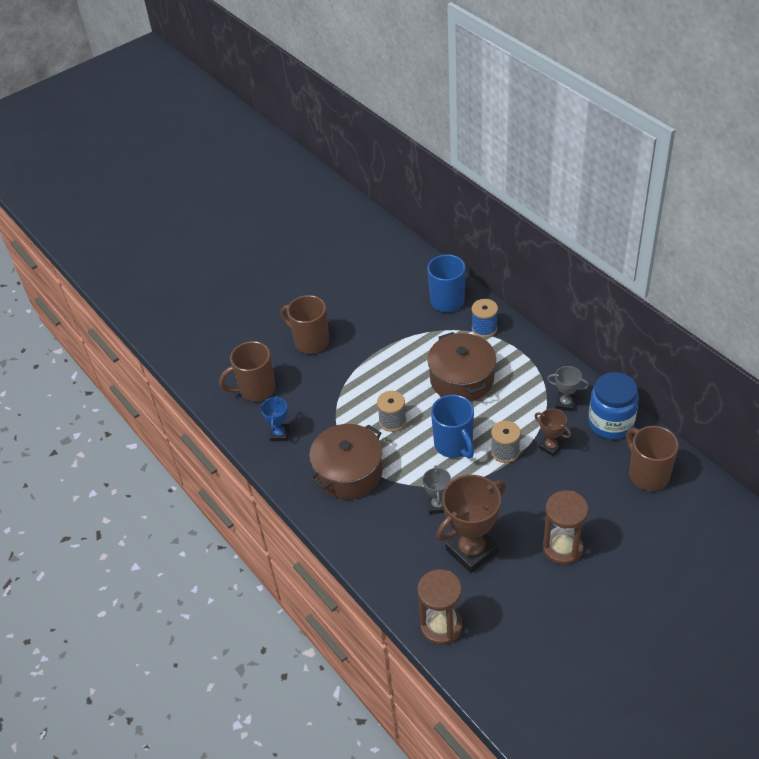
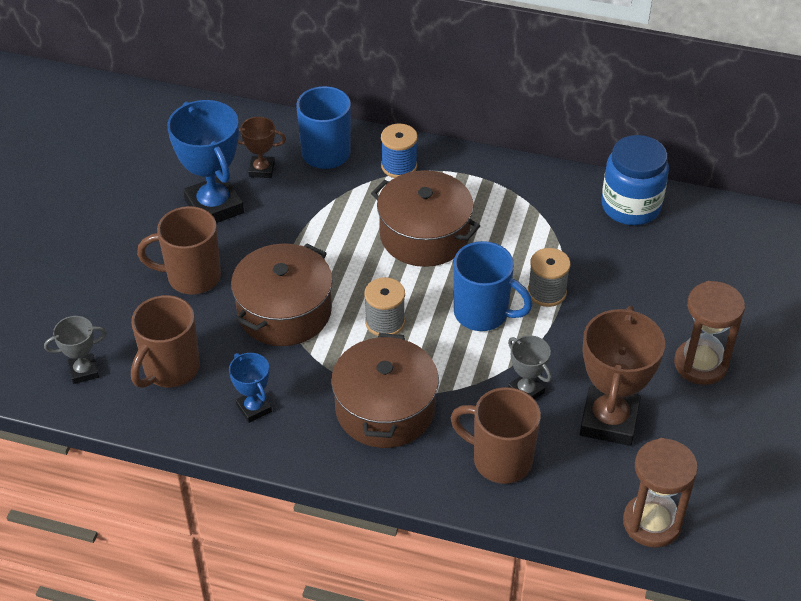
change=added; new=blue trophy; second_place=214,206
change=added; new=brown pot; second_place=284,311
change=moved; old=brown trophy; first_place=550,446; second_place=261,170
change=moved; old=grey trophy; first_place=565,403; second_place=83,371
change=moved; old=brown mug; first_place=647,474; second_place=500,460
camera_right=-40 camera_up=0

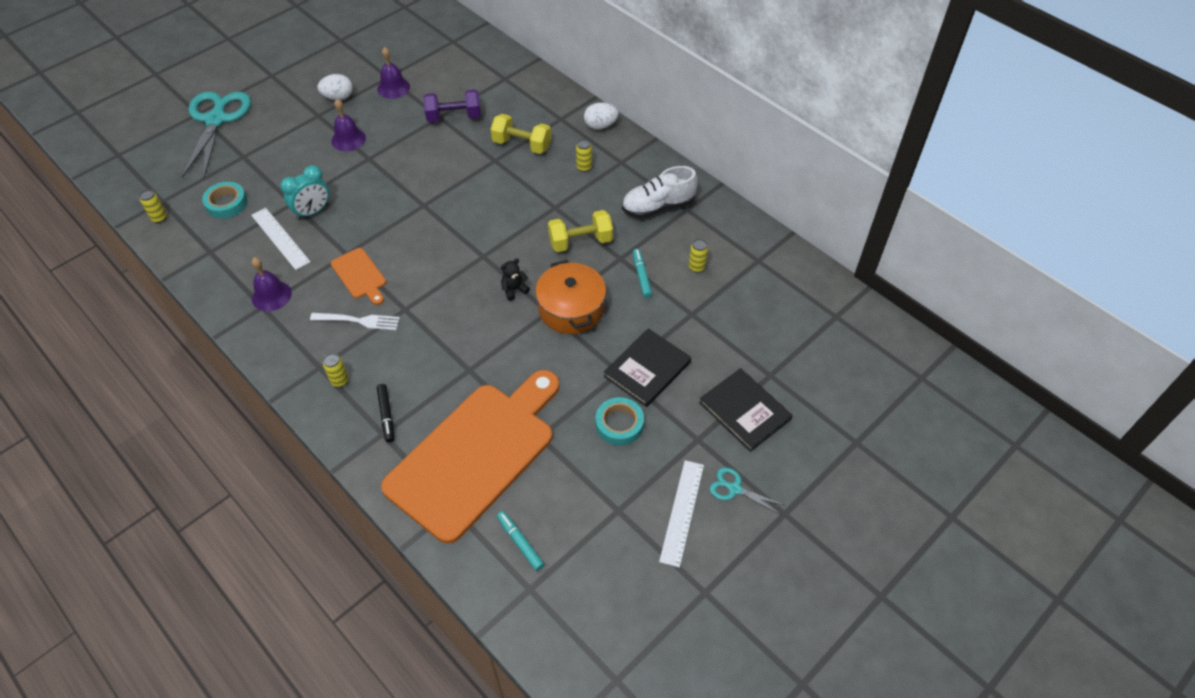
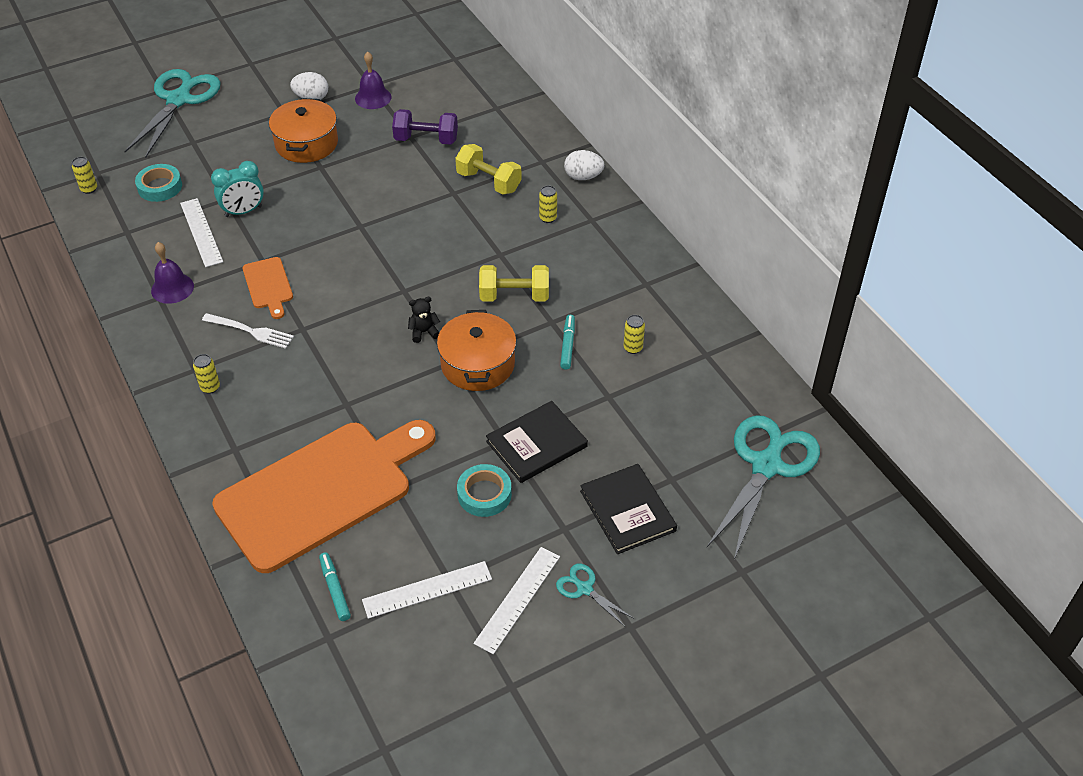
change=removed; old=black marker; first_place=386,415
change=removed; old=white shoe; first_place=657,207
change=added; new=white ruler; second_place=427,589
change=added; new=turquoise scissors; second_place=766,466
change=replaced; old=purple bell; new=orange pot; first_place=348,139; second_place=306,143
camera_right=15 camera_up=-5

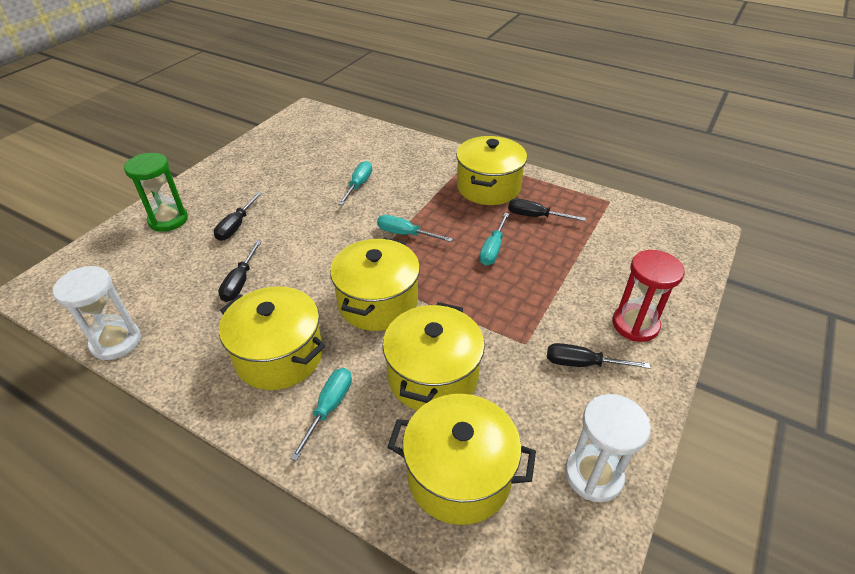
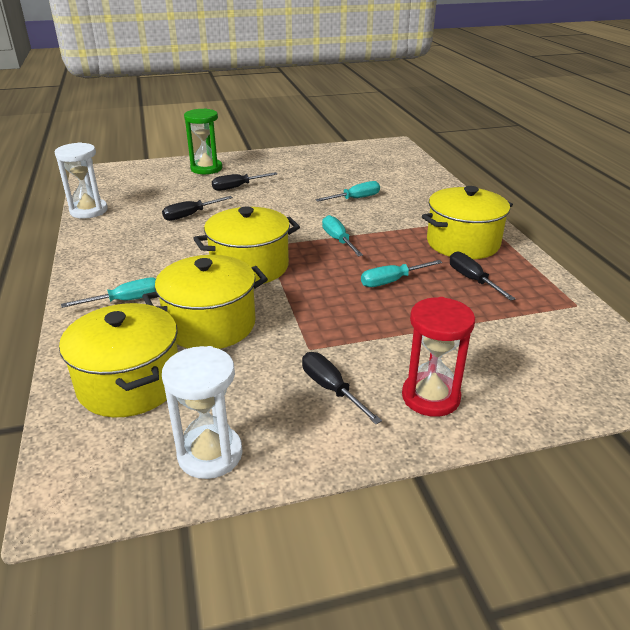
change=removed; old=yellow pot; first_place=279,355
camera_right=45 camera_up=-10

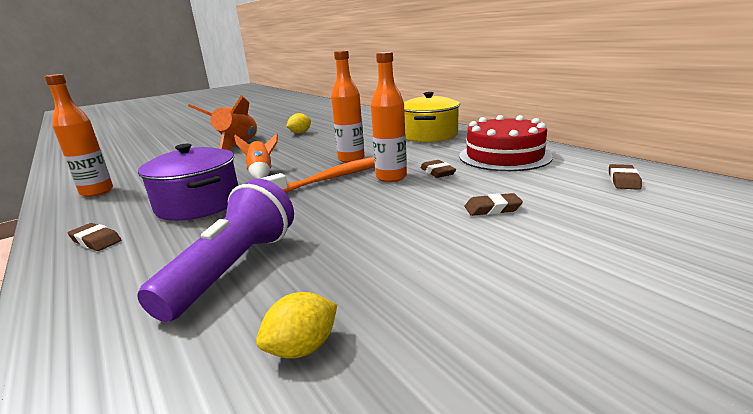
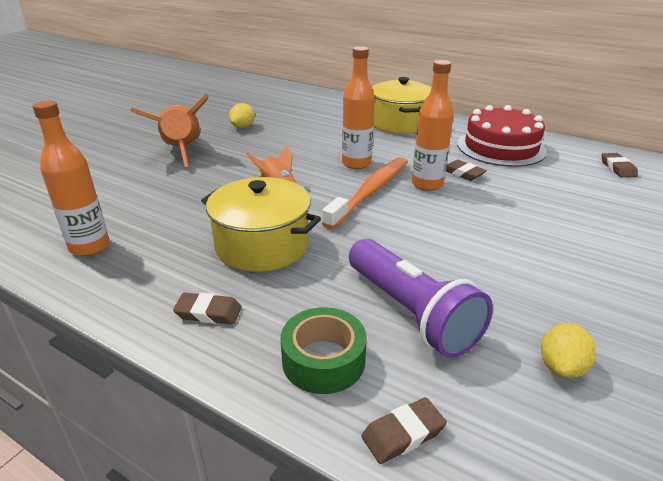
change=added; new=green tape; second_place=323,360
change=moved; old=brown eraser; first_place=492,208; second_place=403,434
change=recoloured; old=purple pot; new=yellow pot; first_place=198,204; second_place=262,245
change=turned; old=purple flashlight; first_place=233,268; second_place=411,312; degrees=150
camera_right=-25 camera_up=10

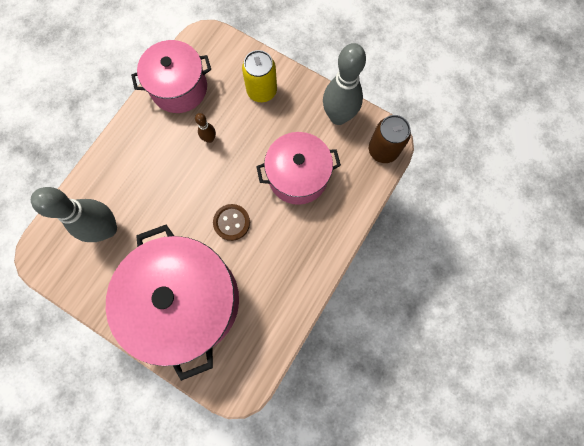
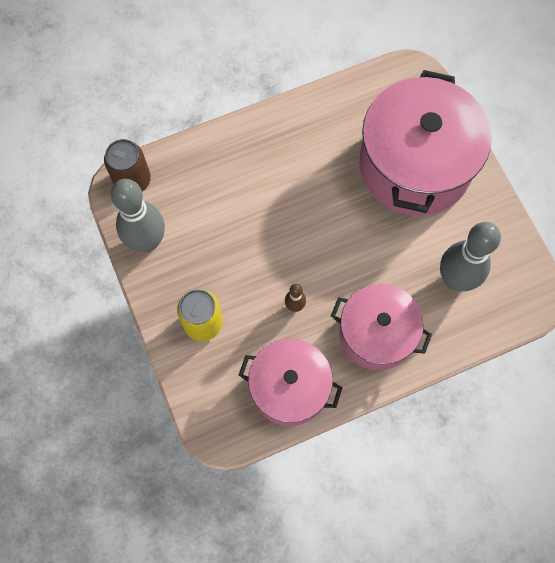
change=removed; old=brown button; first_place=231,222
change=moved; old=pink pot; first_place=298,176; second_place=376,334
camera_right=-145 camera_up=-5

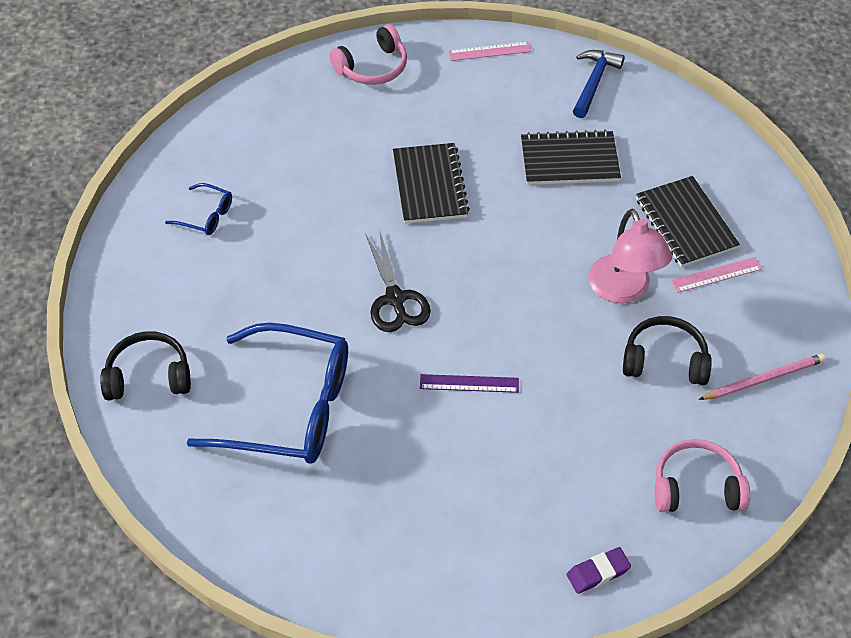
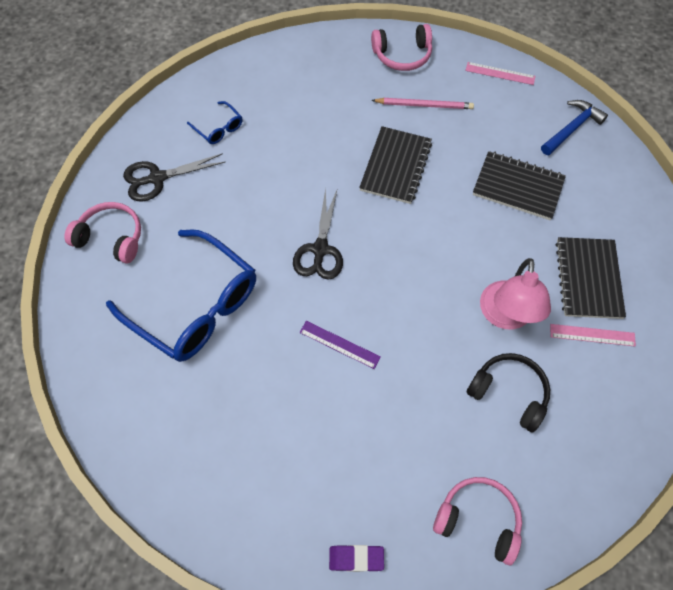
change=added; new=black scissors; second_place=157,178
change=moved; old=pink pencil; first_place=764,379; second_place=424,105
change=recoloured; old=black headphones; new=pink headphones; first_place=149,376; second_place=111,238
camera_right=25 camera_up=10

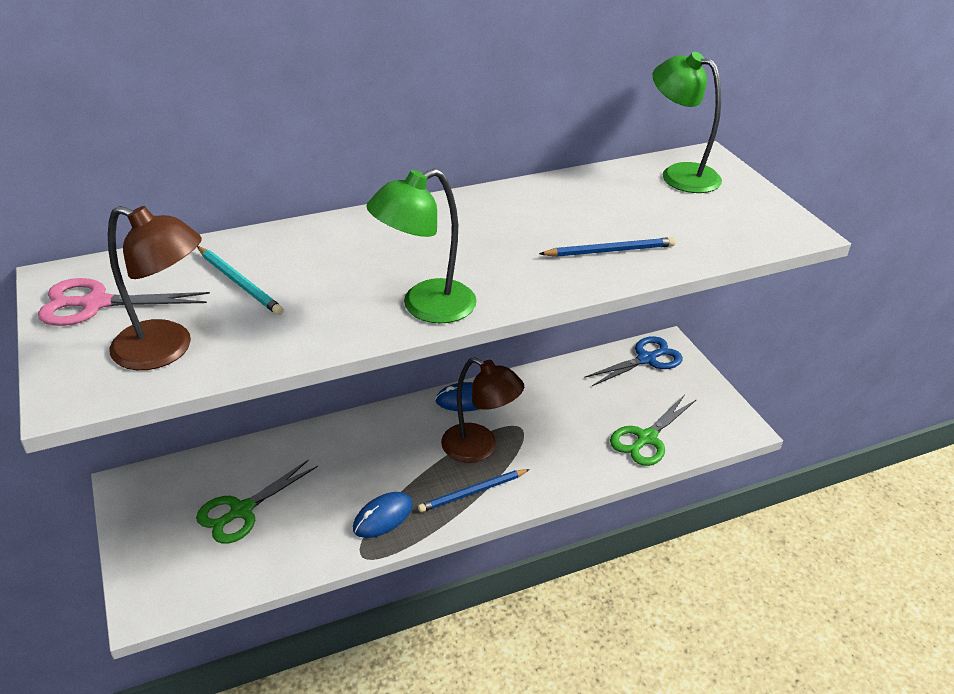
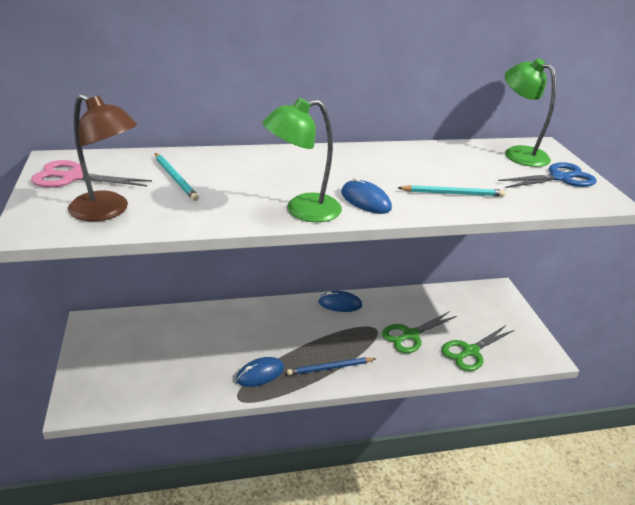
change=removed; old=brown lamp; first_place=479,448
change=added; new=blue mouse; second_place=365,200
change=moved; old=green scissors; first_place=241,511; second_place=410,335
change=moved; old=blue scissors; first_place=646,359; second_place=559,178
change=recoloured; old=blue pencil; new=turquoise pencil; first_place=610,251; second_place=453,193
camera_right=10 camera_up=-5

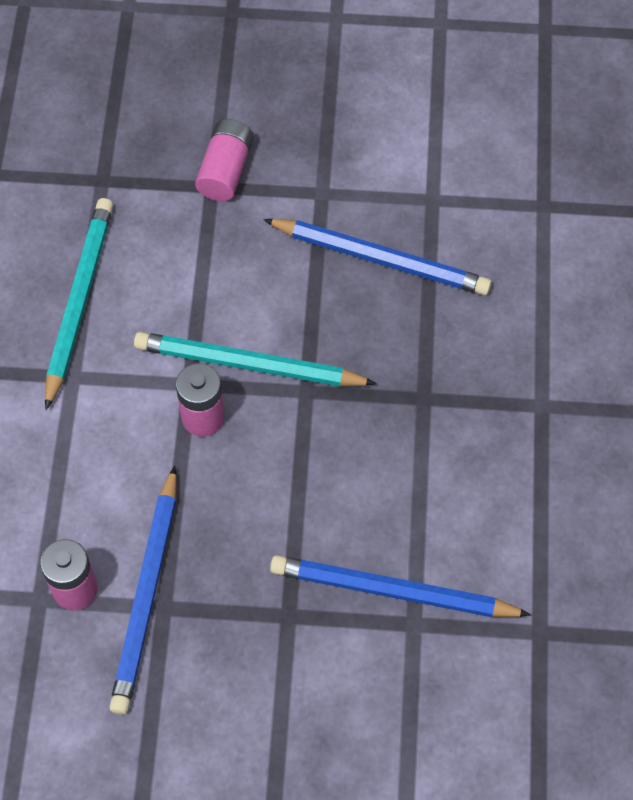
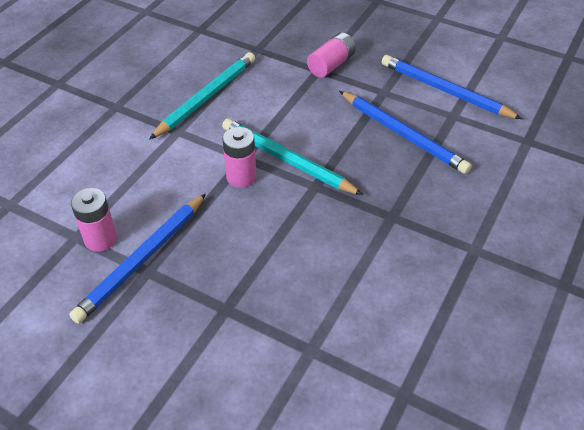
change=moved; old=blue pencil; first_place=393,591; second_place=445,91
camera_right=25 camera_up=-15

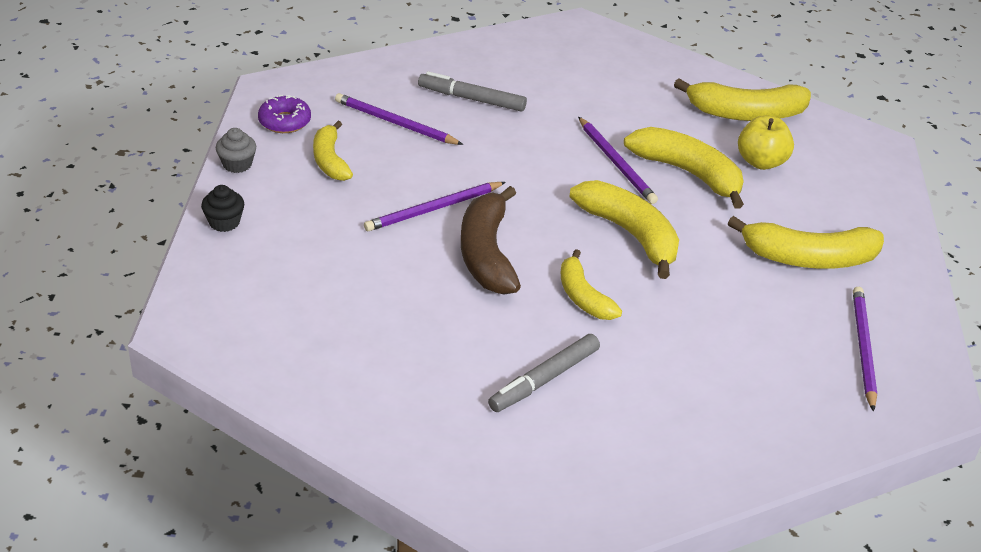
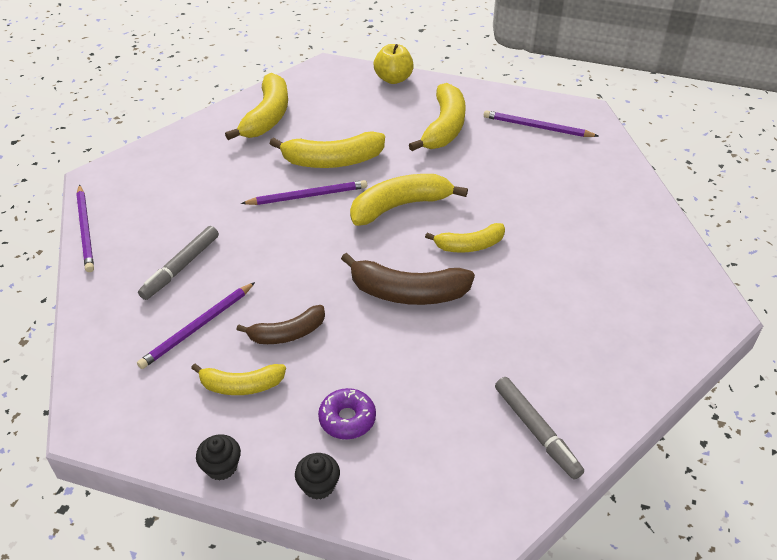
change=added; new=brown banana; second_place=287,333
change=moved; old=purple donut; first_place=284,121; second_place=347,419
change=moved; old=purple pencil; first_place=433,209; second_place=85,230
change=moved; old=grey marker; first_place=544,380; second_place=536,431
change=moved; old=yellow apple; first_place=761,162; second_place=393,79
change=recoloured; old=grey cupcake; new=black cupcake; first_place=237,164; second_place=221,467
change=turned; old=yellow banana; first_place=688,173; second_place=332,161; degrees=-150
camera_right=-75 camera_up=5

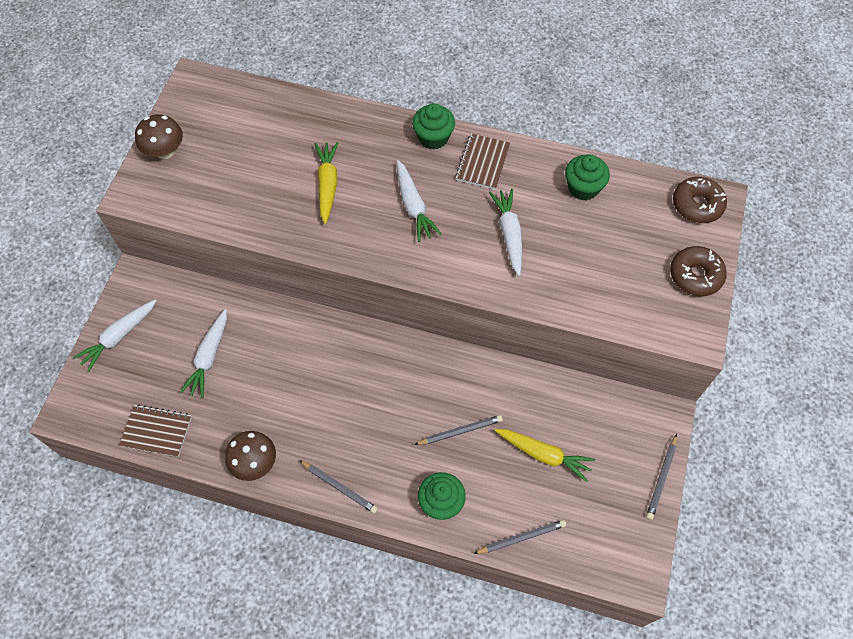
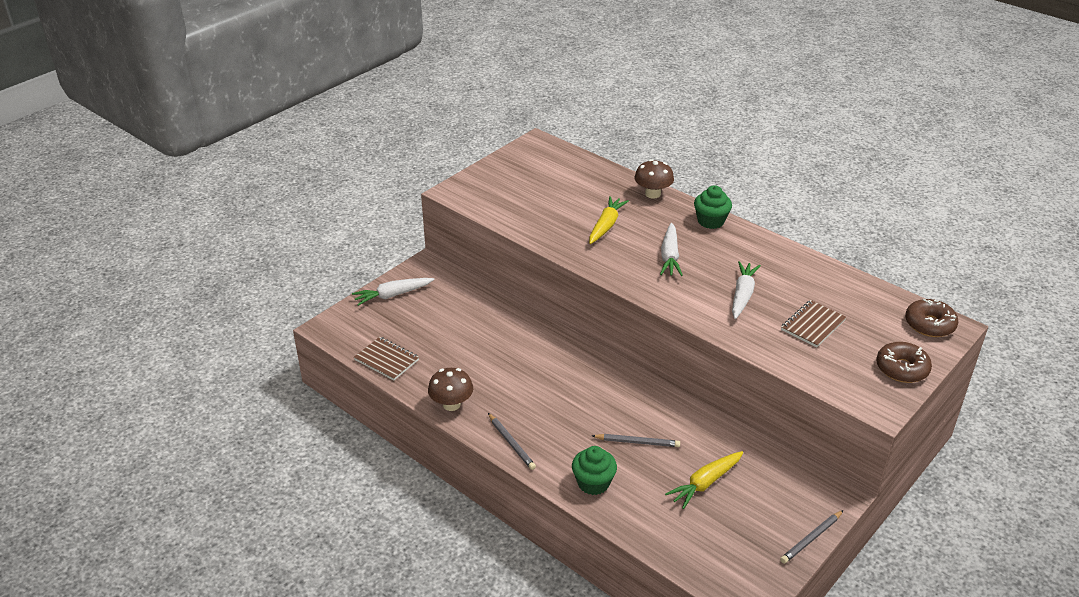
change=removed; old=white carrot; first_place=209,357
change=removed; old=grey pencil; first_place=521,537
change=removed; old=green cupcake; first_place=583,188
change=moved; old=brown mushroom; first_place=165,151; second_place=652,194
change=moved; old=brown notebook; first_place=482,162; second_place=812,325
change=turned; old=yellow carrot; first_place=543,454; second_place=705,483; degrees=90
camera_right=25 camera_up=-25

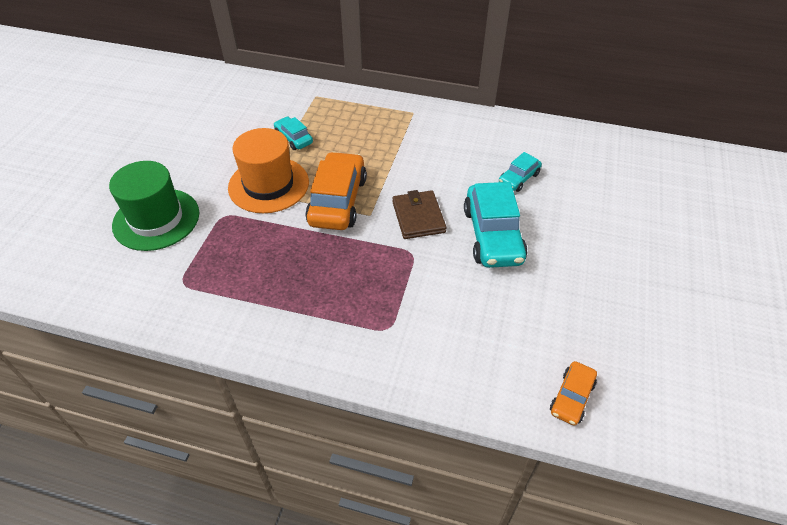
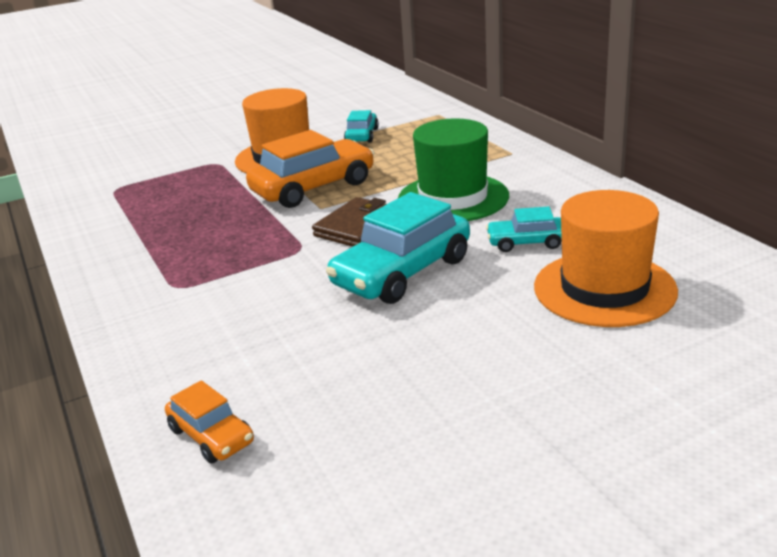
change=added; new=orange hat; second_place=604,289
change=moved; old=green hat; first_place=156,219; second_place=453,198
change=turned; old=orange car; first_place=571,397; second_place=211,436; degrees=-120
camera_right=50 camera_up=-20

